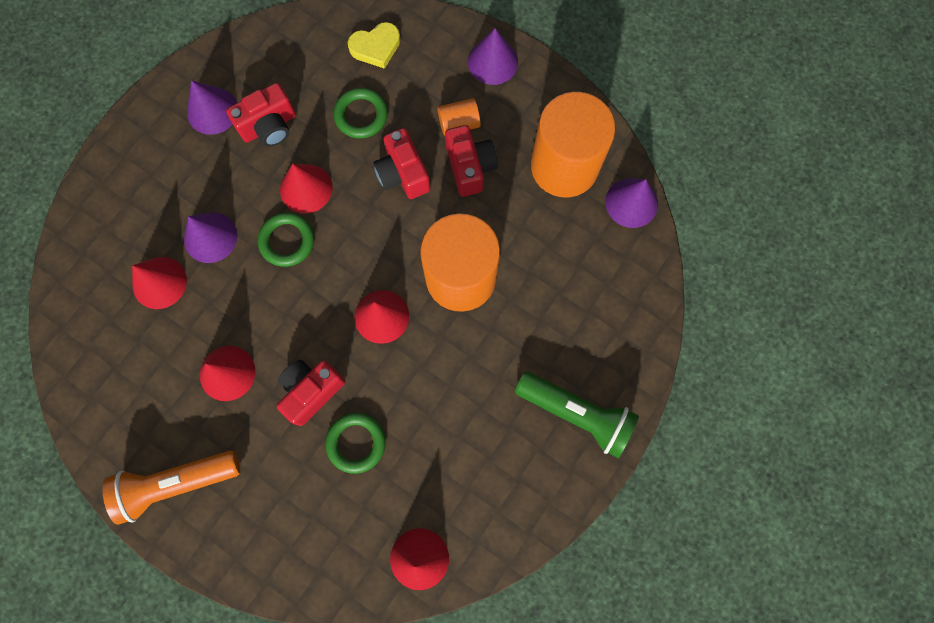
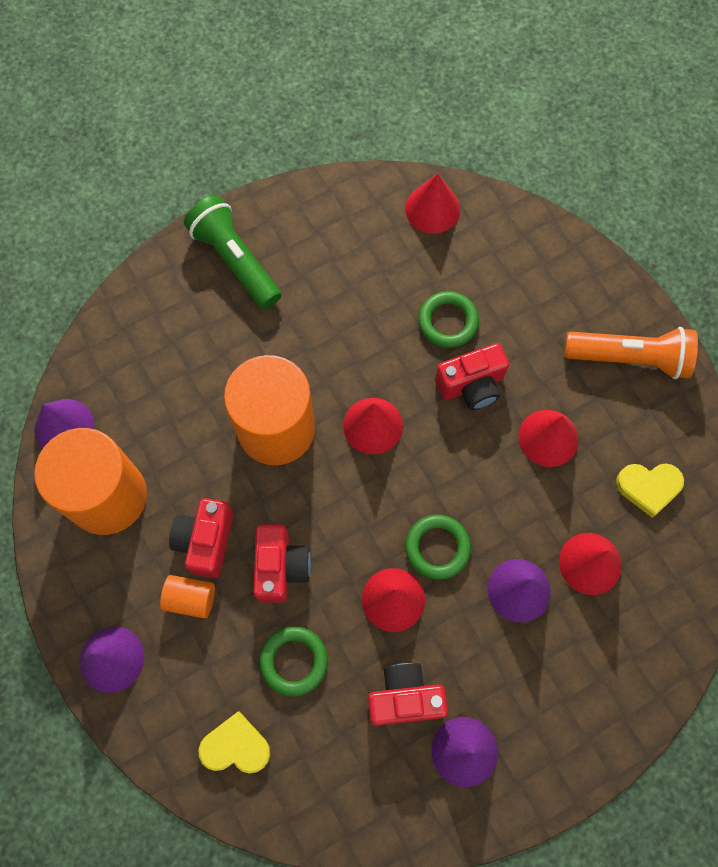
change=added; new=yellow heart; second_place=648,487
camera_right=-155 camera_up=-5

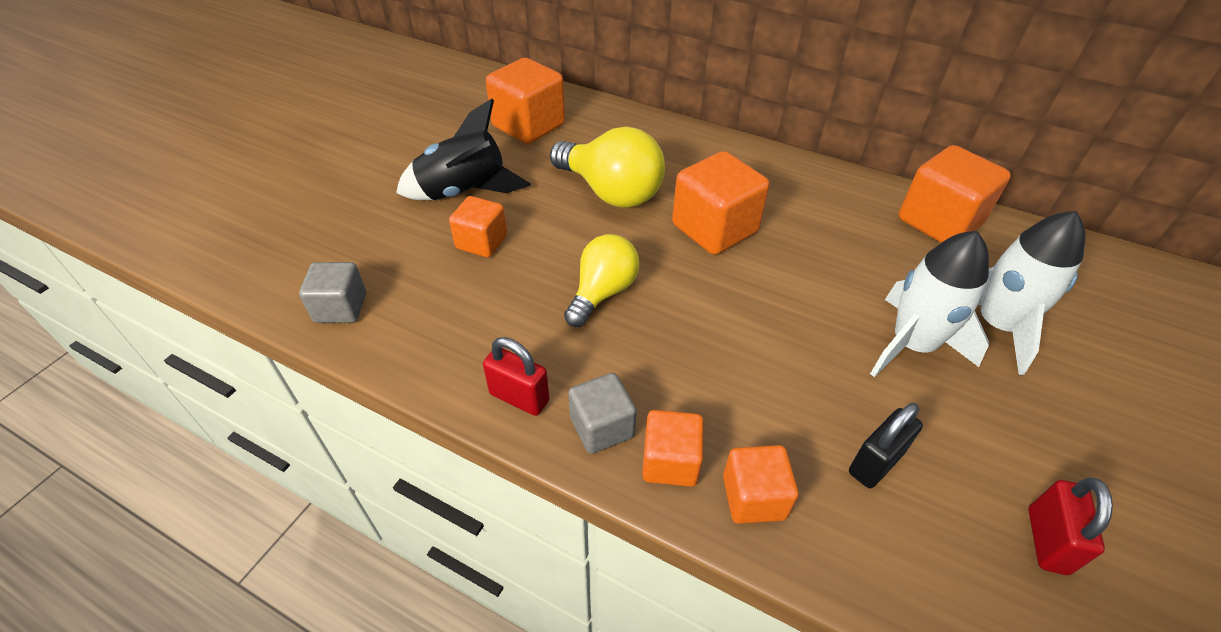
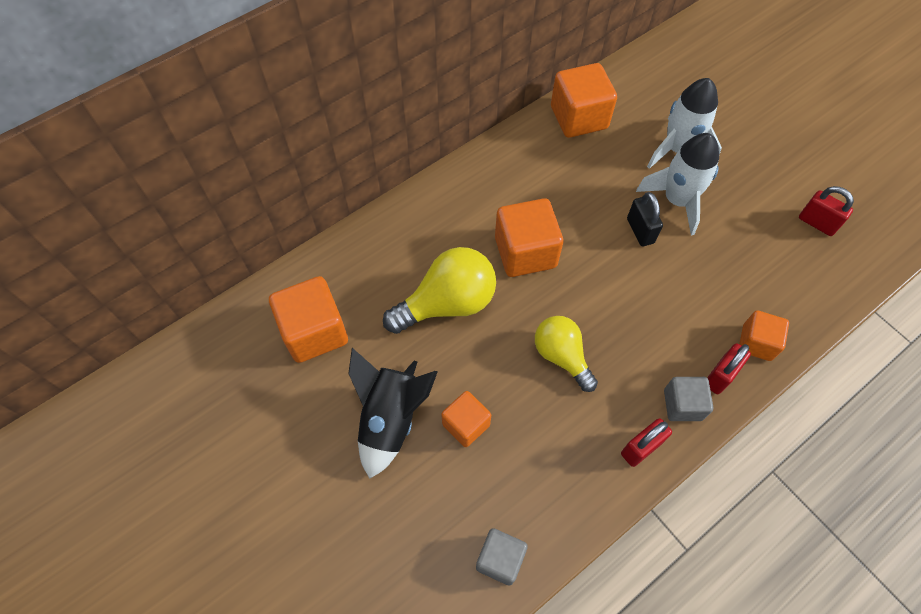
change=moved; old=black padlock; first_place=875,463; second_place=640,231
change=replaced; old=orange cube; new=red padlock; first_place=670,462; second_place=720,376
camera_right=-65 camera_up=15

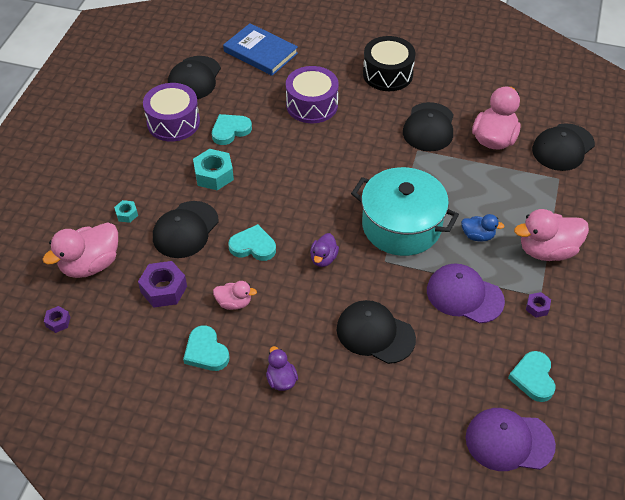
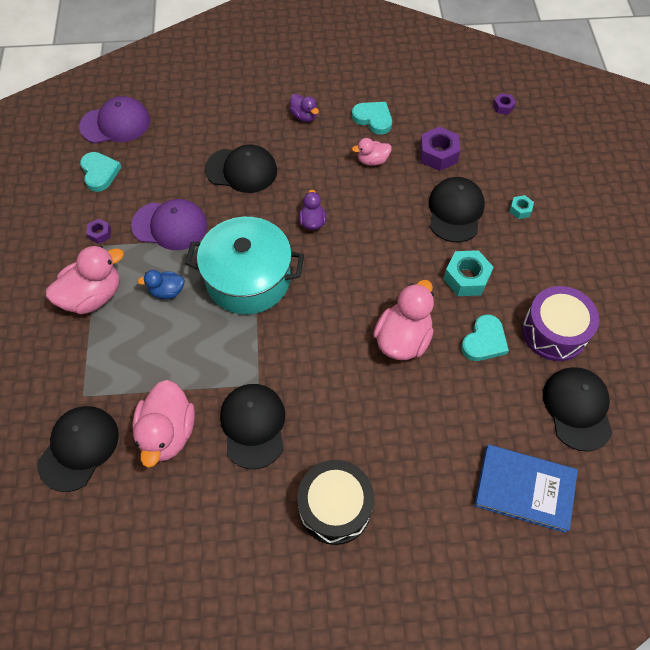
change=removed; old=turquoise heart; first_place=253,246
change=removed; old=purple drum; first_place=312,105
change=moved; old=pink duck; first_place=90,264; second_place=403,339
camera_right=160 camera_up=10

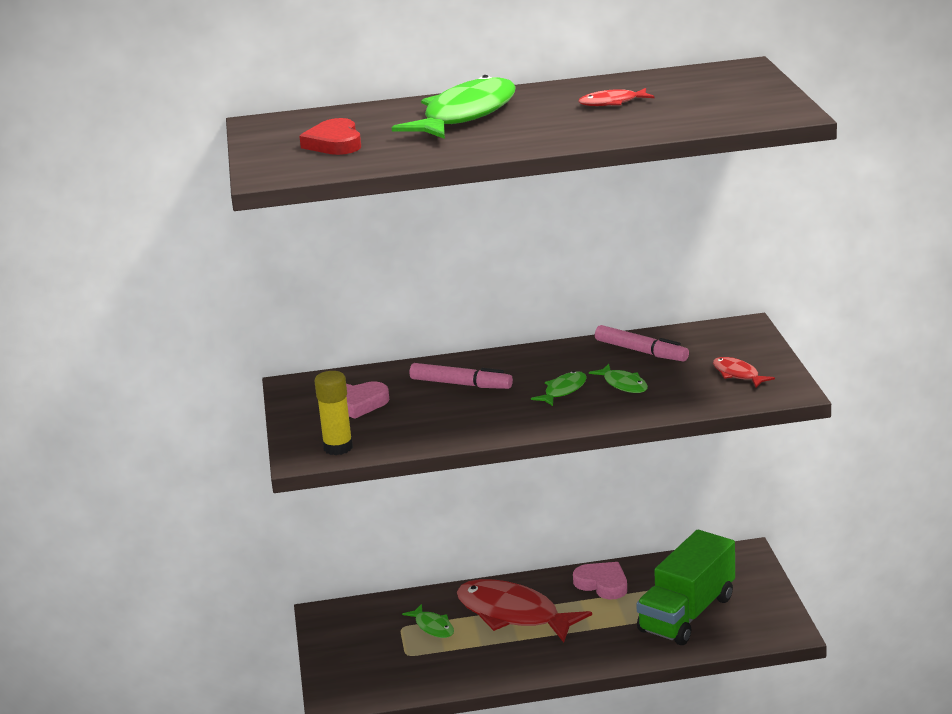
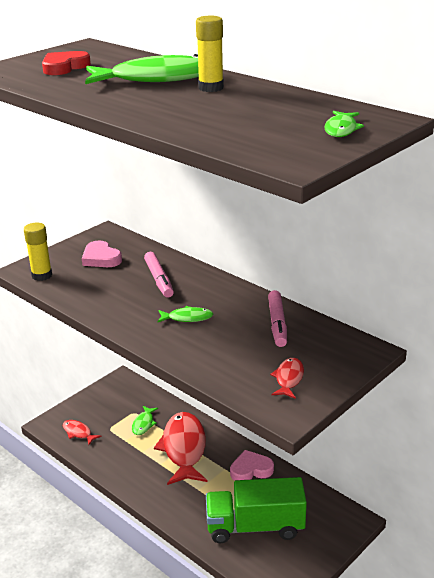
change=added; new=yellow glue stick; second_place=211,88
change=moved; old=red fish; first_place=612,103; second_place=78,433
change=moved; old=green fish; first_place=623,384; second_place=341,129
change=turned; old=pink heart; first_place=602,584; second_place=251,469; degrees=-105
camera_right=50 camera_up=5

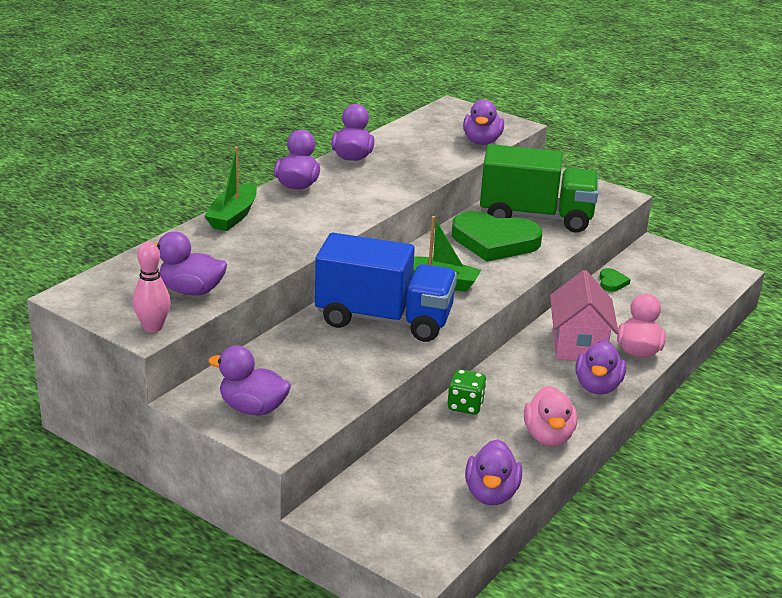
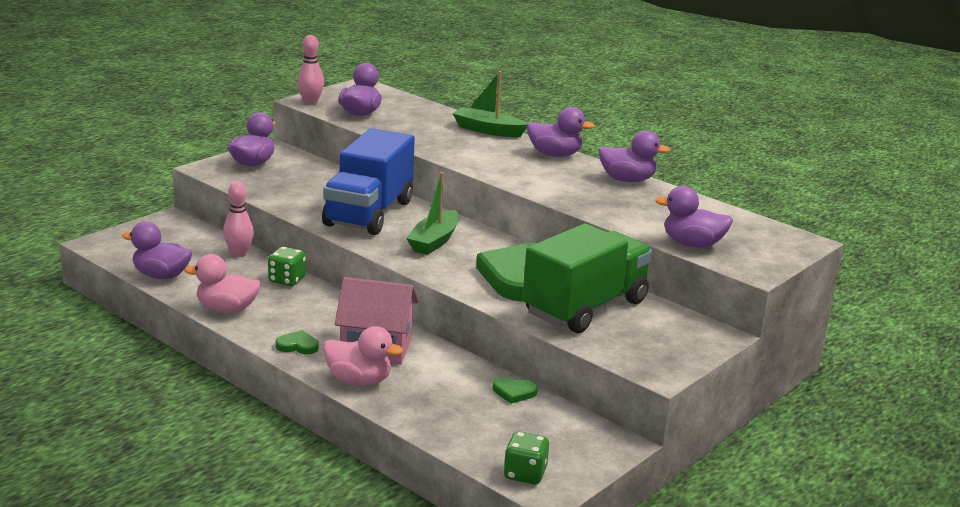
change=added; new=pink bowling pin; second_place=239,253
change=added; new=green dice; second_place=525,474
change=replaced; old=purple duck; new=green heart; first_place=597,387; second_place=298,346
change=turned; old=green truck; first_place=535,217; second_place=585,307; degrees=-150
camera_right=95 camera_up=-5

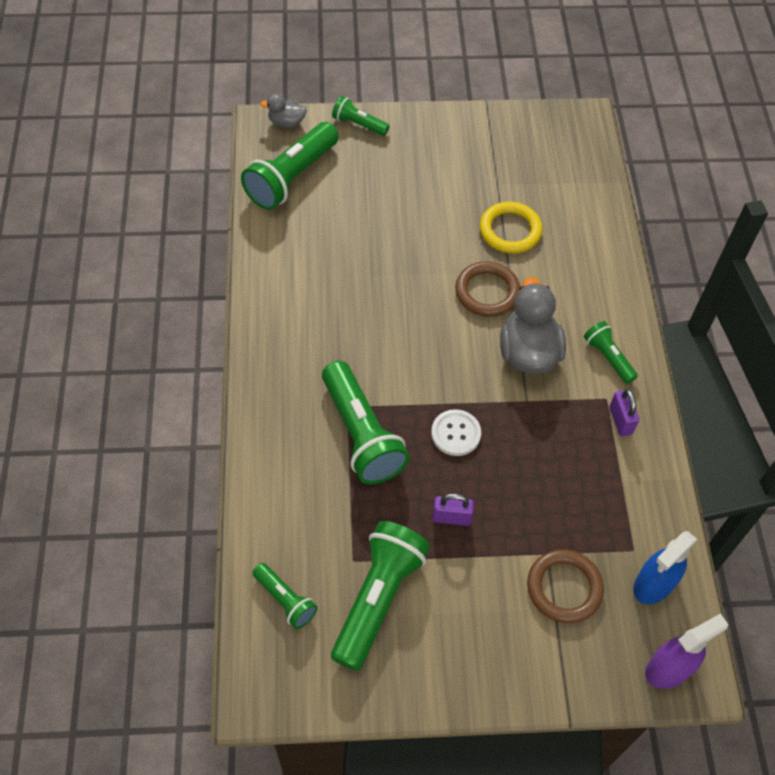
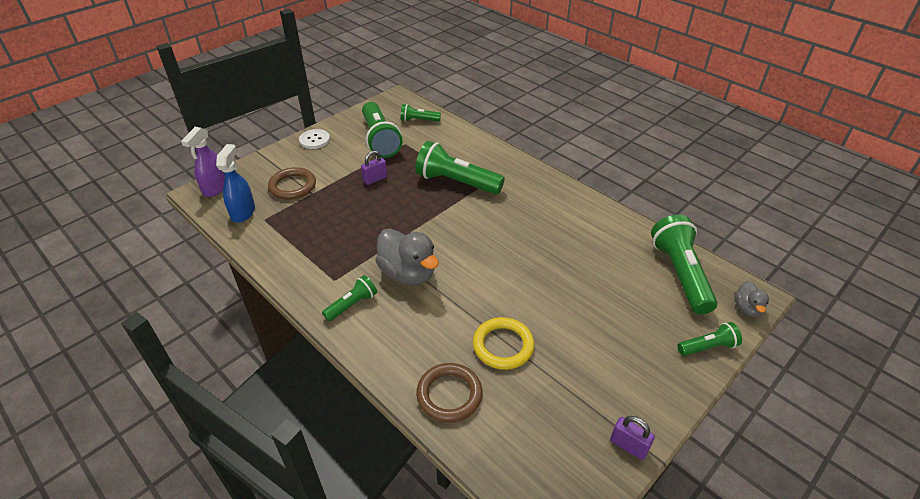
change=moved; old=white button; first_place=456,433; second_place=314,140
change=moved; old=brown ring; first_place=487,292; second_place=449,395
change=moved; old=purple padlock; first_place=620,420; second_place=628,446
change=turned; old=grey duck; first_place=286,122; second_place=747,308; degrees=135
change=turned; old=green flashlight; first_place=608,357; second_place=352,304; degrees=-60
camera_right=140 camera_up=-15

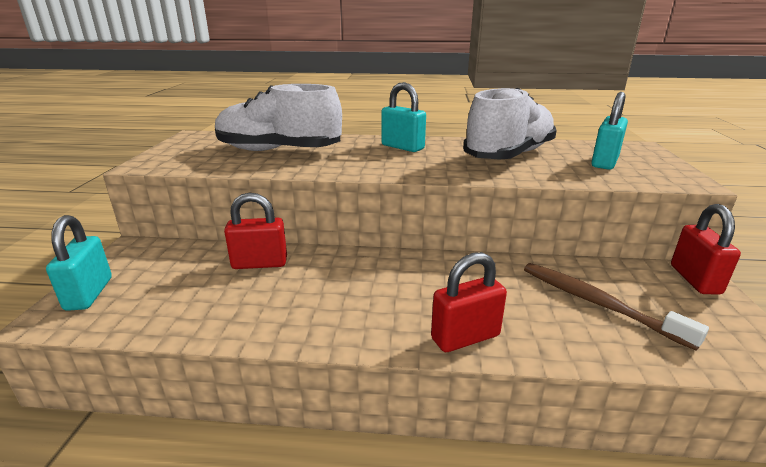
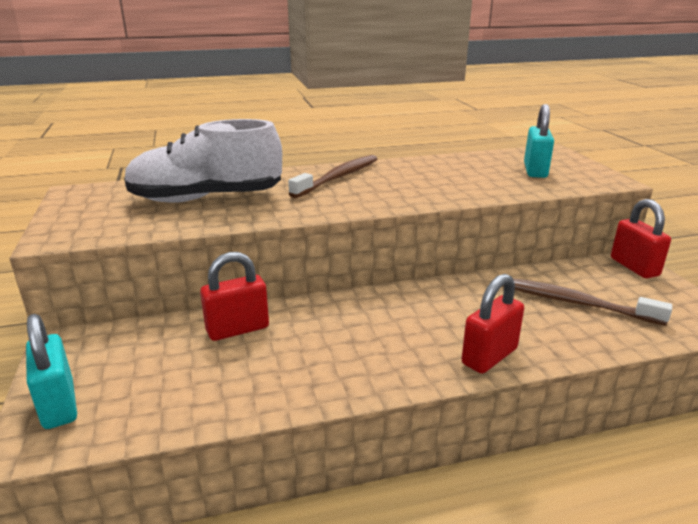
change=removed; old=white shoe; first_place=509,155
change=replaced; old=turquoise padlock; new=brown toothbrush; first_place=402,147; second_place=338,177
camera_right=-20 camera_up=0

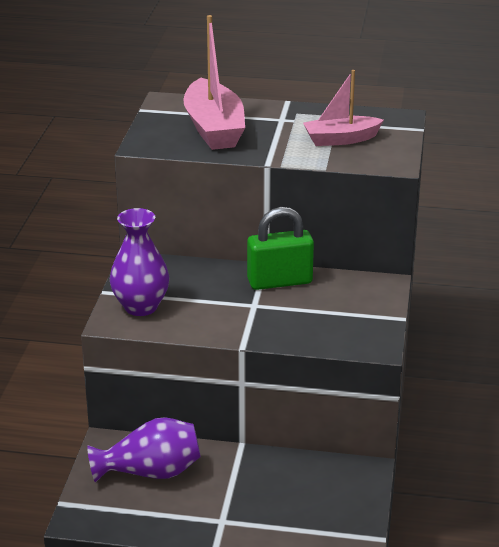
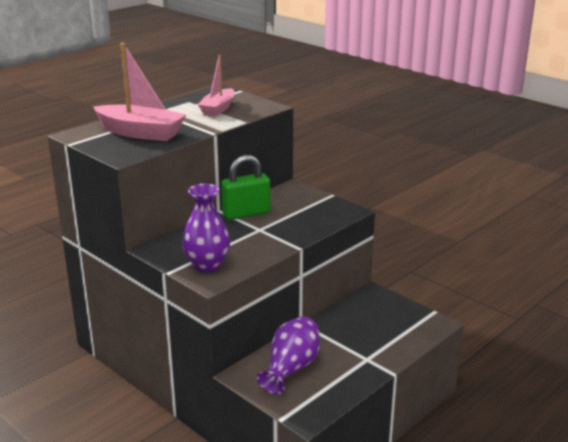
change=turned; old=green padlock; first_place=279,281; second_place=246,213; degrees=45
camera_right=-55 camera_up=-5

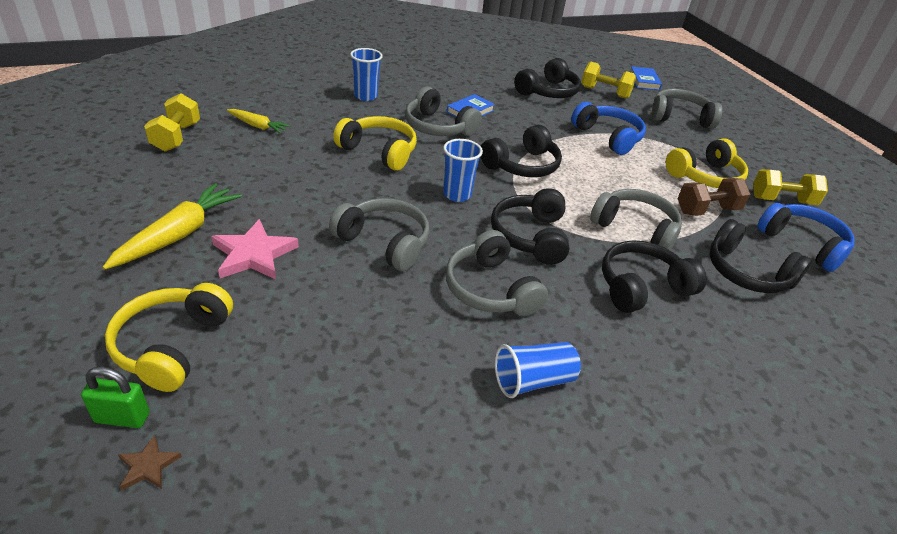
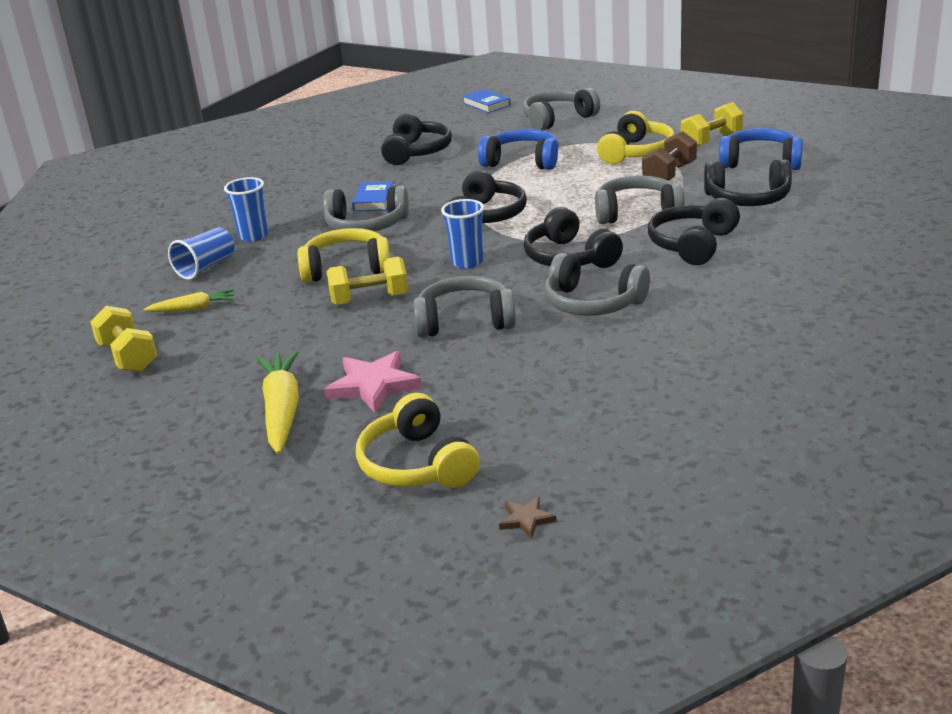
change=removed; old=green padlock; first_place=122,417
change=moved; old=blue cup; first_place=533,381; second_place=206,267
change=moved; old=yellow dumbbell; first_place=605,92; second_place=369,299
camera_right=-30 camera_up=-10

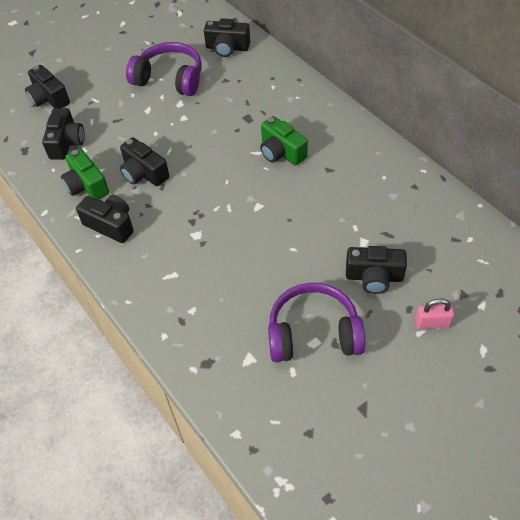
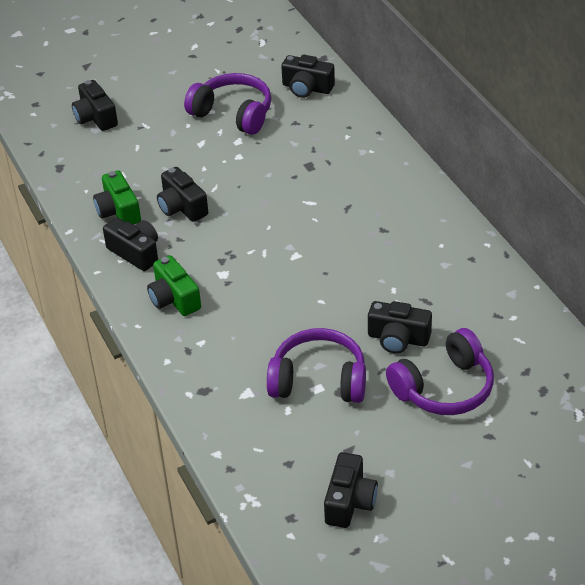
change=moved; old=black camera; first_place=66,143; second_place=349,502
change=moved; old=green camera; first_place=281,152; second_place=174,299
change=replaced; old=pink padlock; new=purple headphones; first_place=432,323; second_place=444,388
camera_right=10 camera_up=-10

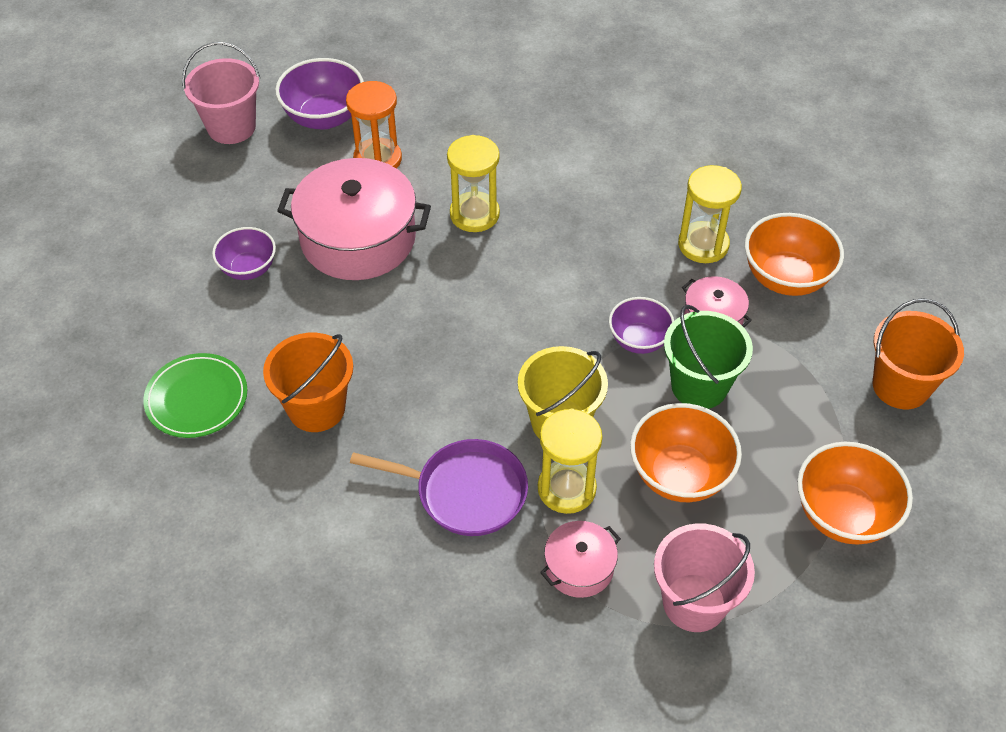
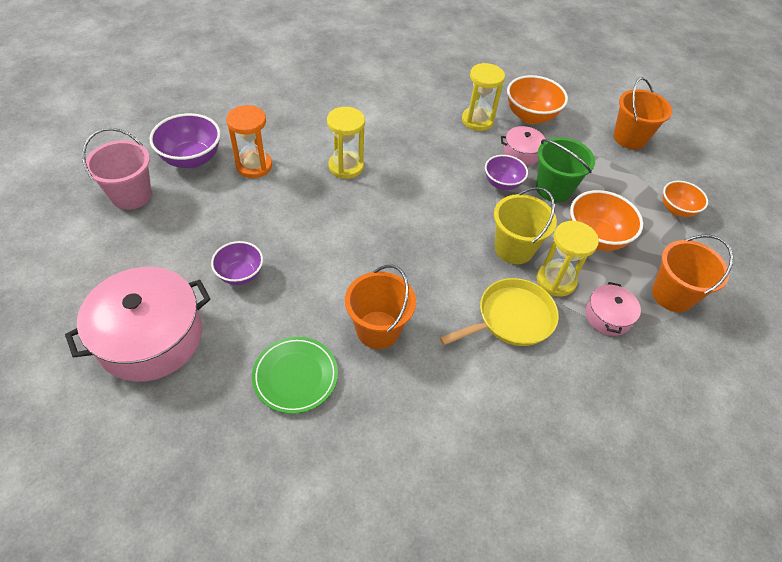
change=moved; old=pink pot; first_place=358,238; second_place=150,337
change=recoloured; old=purple pan; new=yellow pan; first_place=465,492; second_place=511,318
change=recoloured; old=pink bucket; new=orange bucket; first_place=694,603; second_place=672,295
change=resized; old=orange bowl; first_place=843,515; second_place=676,210; factor=0.65
camera_right=-45 camera_up=0

